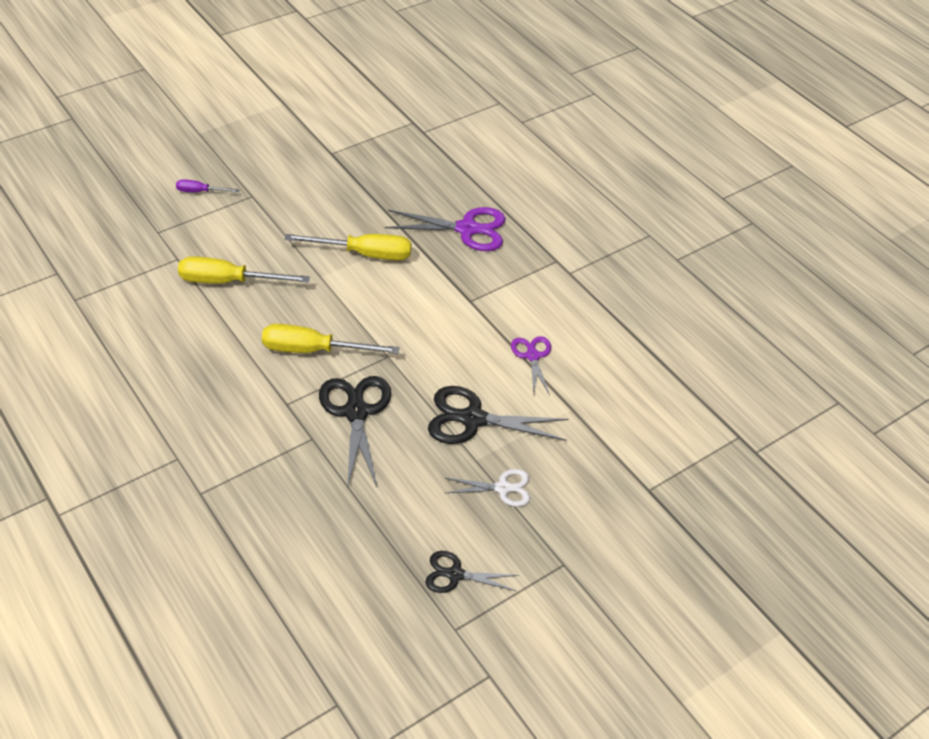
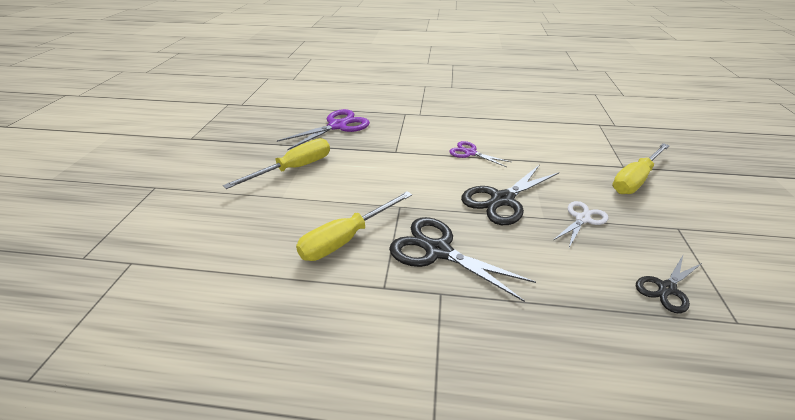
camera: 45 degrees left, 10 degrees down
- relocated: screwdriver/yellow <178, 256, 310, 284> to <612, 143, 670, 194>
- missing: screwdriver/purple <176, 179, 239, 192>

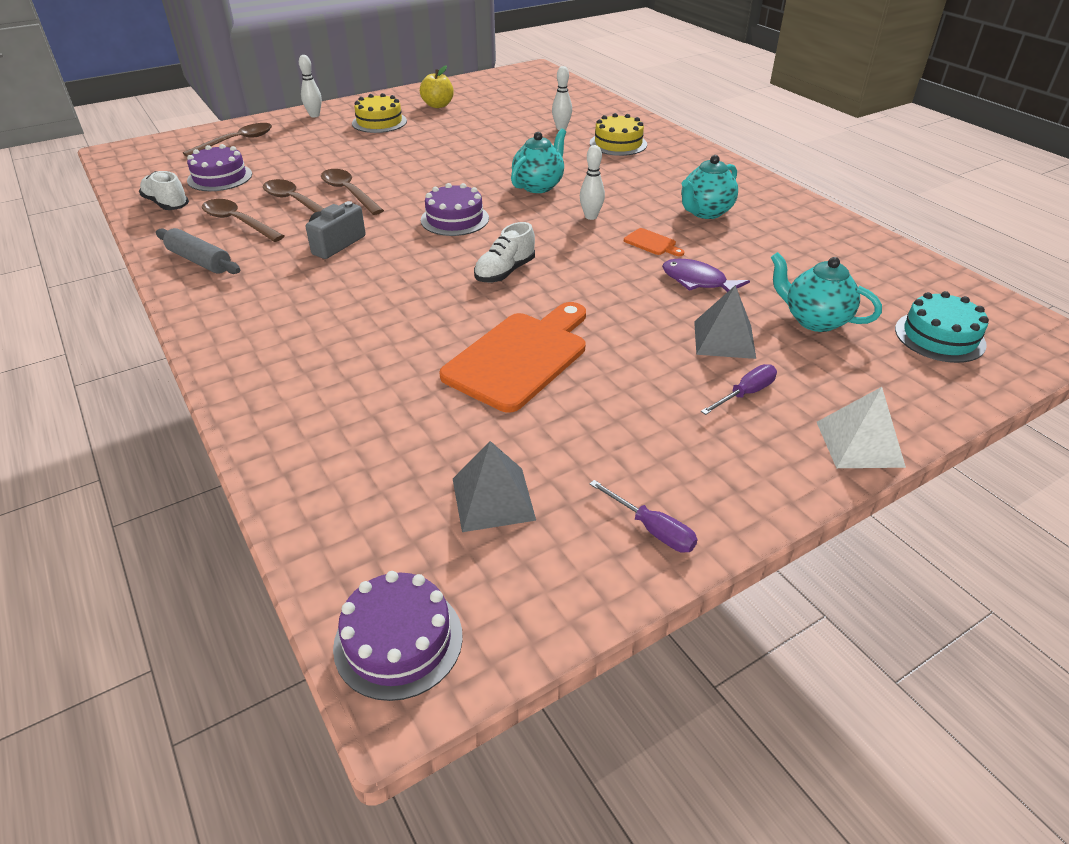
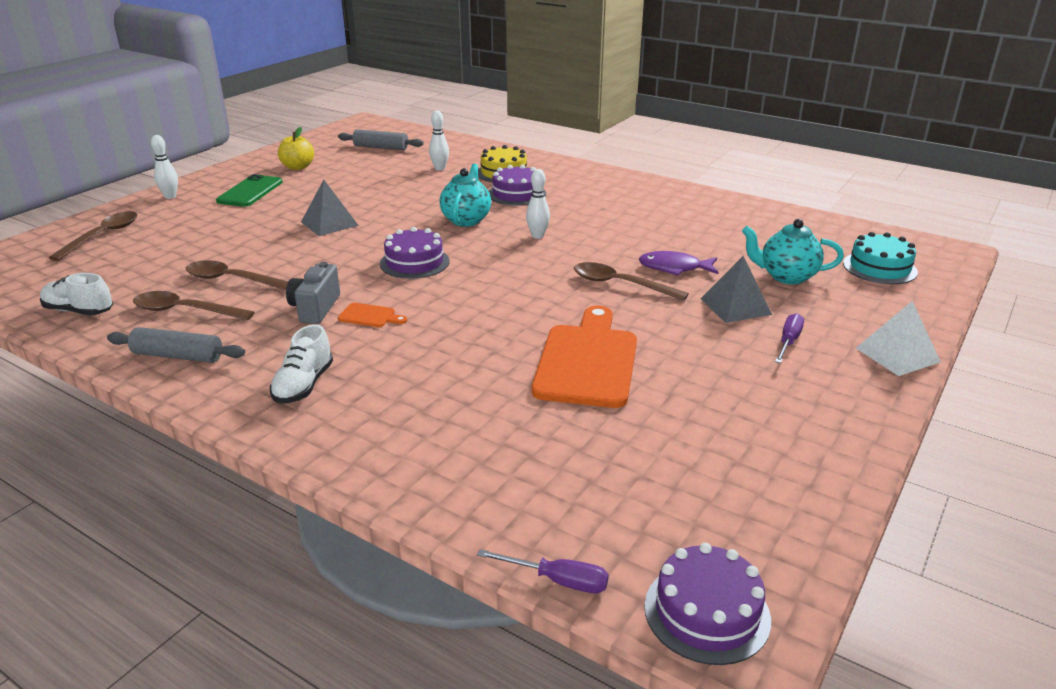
camera: 25 degrees left, 10 degrees down
- exchanged: cake/yellow <352, 93, 407, 133> to phone/green <216, 174, 283, 207>
- relocated: shoe/white <474, 222, 535, 283> to <270, 324, 333, 404>
- relocated: pyramid/grey <453, 441, 536, 532> to <301, 180, 359, 236>
- appeared: rolling pin/grey <338, 129, 424, 150>
- relocated: cutting board/orange <624, 228, 684, 256> to <338, 303, 407, 327>
- relocated: screwdriver/purple <590, 480, 698, 553> to <477, 549, 609, 593>
- relocated: cake/purple <187, 144, 252, 191> to <489, 164, 546, 206>
- relocated: spoon/brown <321, 169, 384, 215> to <574, 262, 689, 301>
- missing: teapot/turquoise <682, 155, 738, 219>

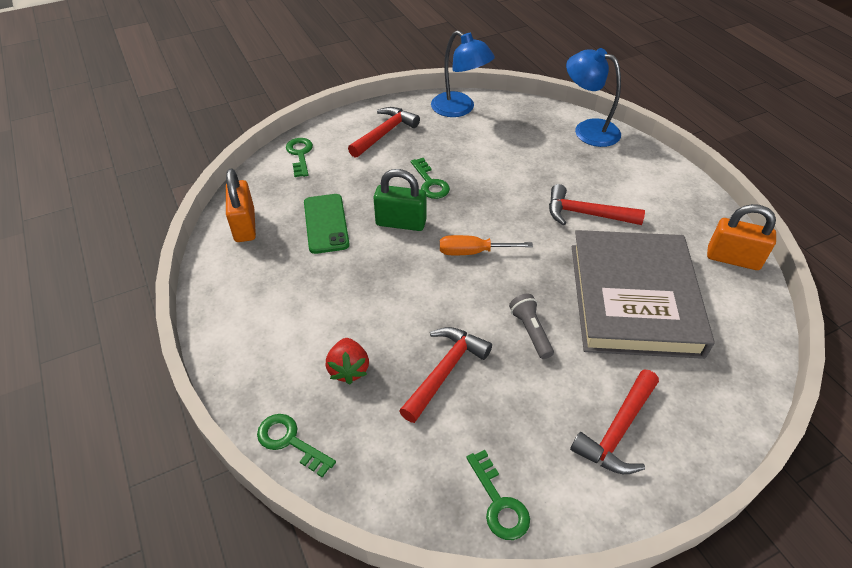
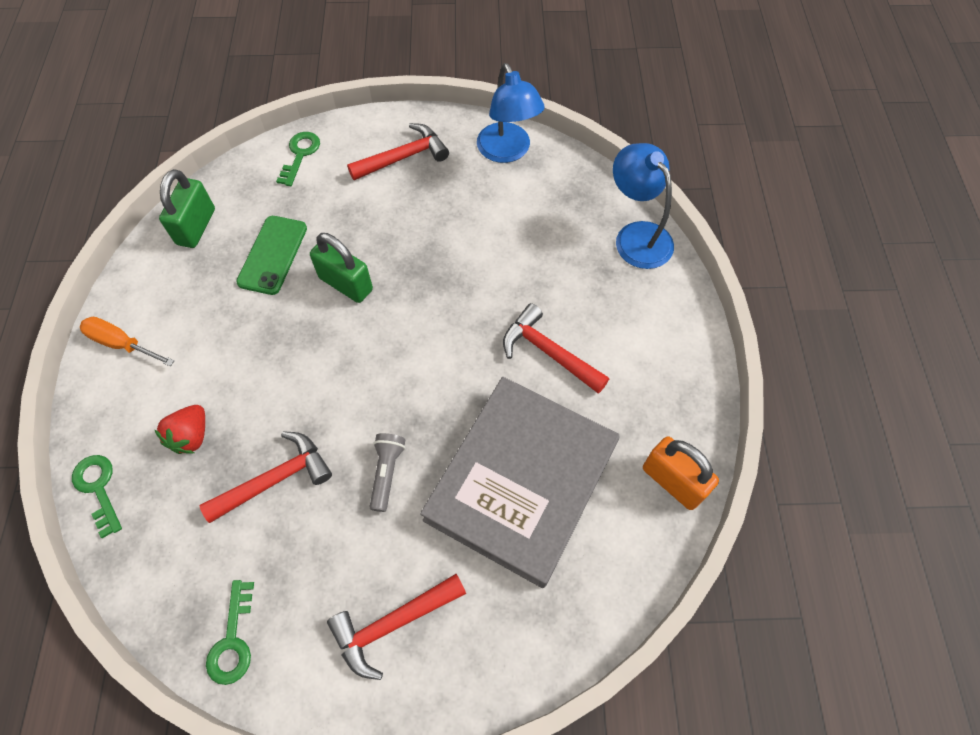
camera: 25 degrees right, 15 degrees up
- relocated: screwdriver/orange <440, 235, 533, 255> to <80, 317, 174, 366>
- colour: padlock/orange <226, 169, 256, 242> to padlock/green <159, 169, 215, 248>
- missing: key/green <411, 158, 450, 199>

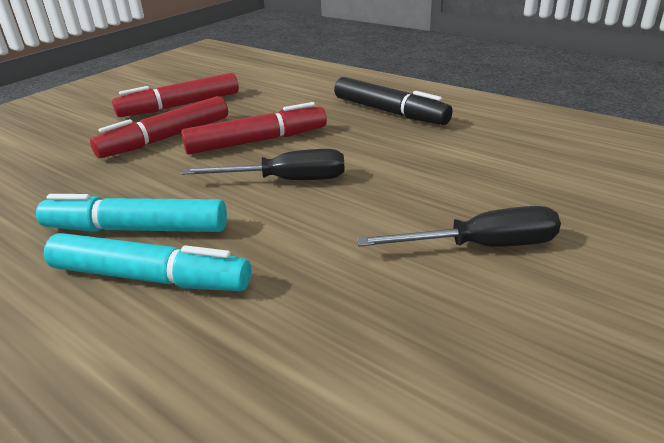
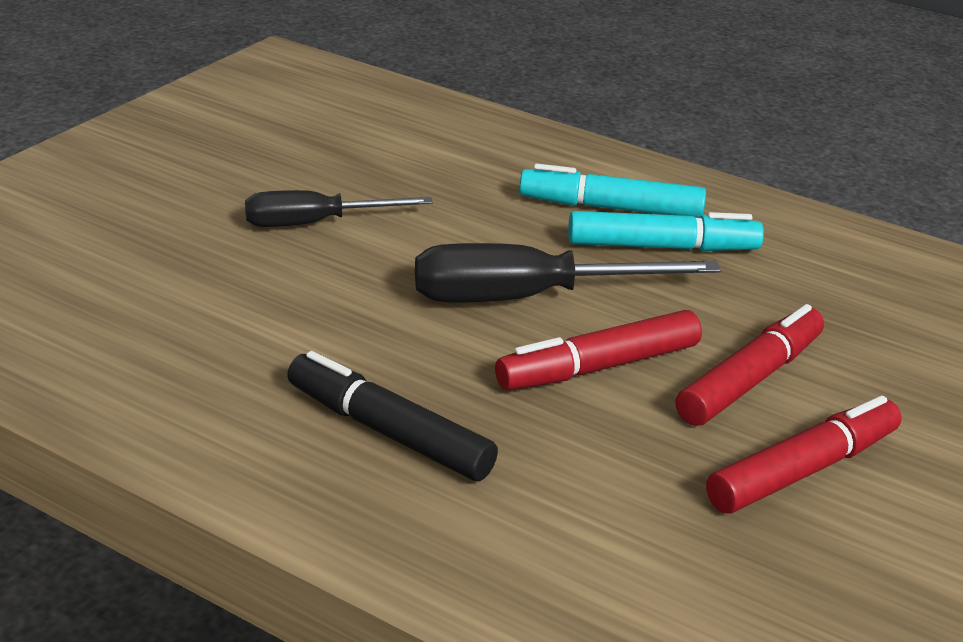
camera: 170 degrees right, 0 degrees up
- size: screwdriver/black <182, 149, 345, 180> = <415, 243, 721, 303> x1.53

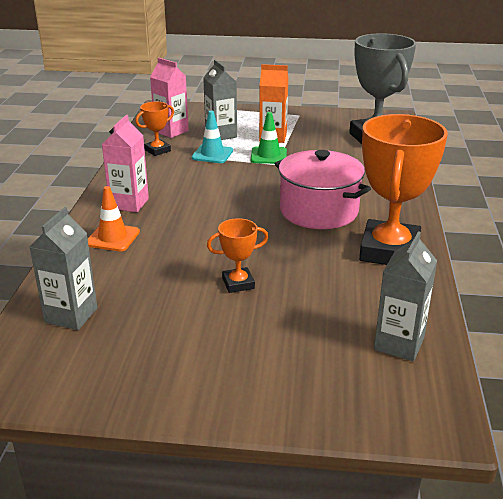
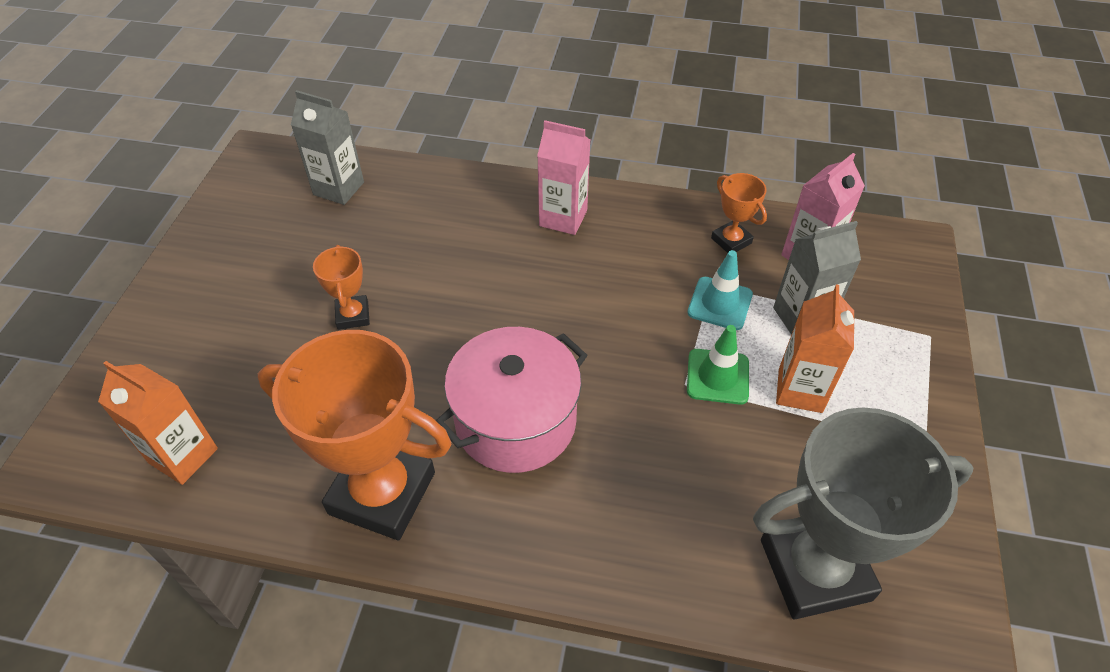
camera: 95 degrees right, 20 degrees up
- colour: carton/grey <374, 231, 437, 361> to carton/orange <98, 361, 218, 485>
- missing: traffic cone/orange <88, 186, 140, 251>

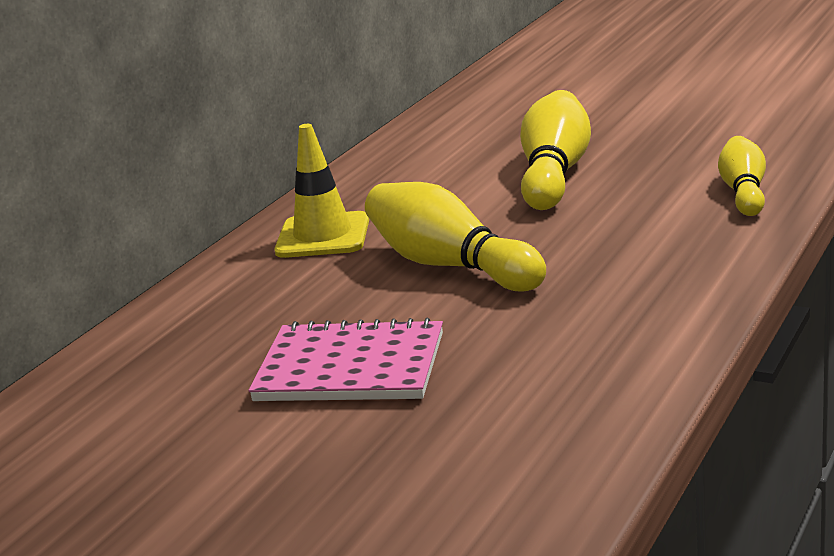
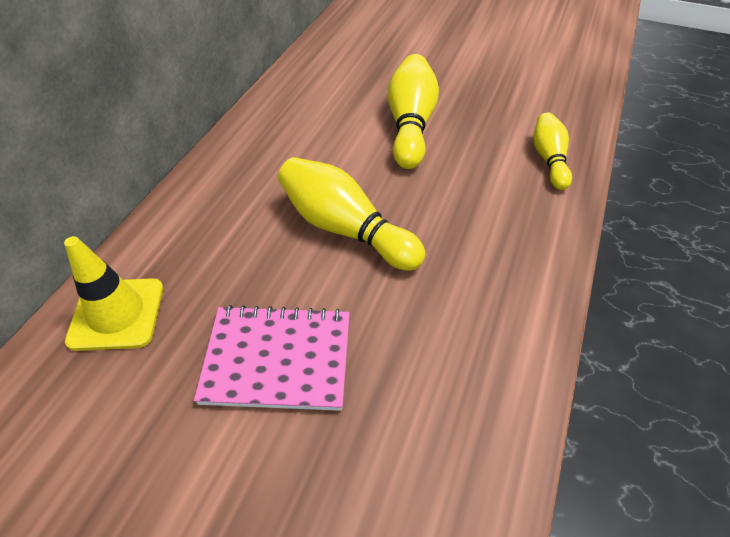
camera: 10 degrees left, 25 degrees up
- relocated: traffic cone/yellow <274, 124, 369, 258> to <64, 236, 163, 351>

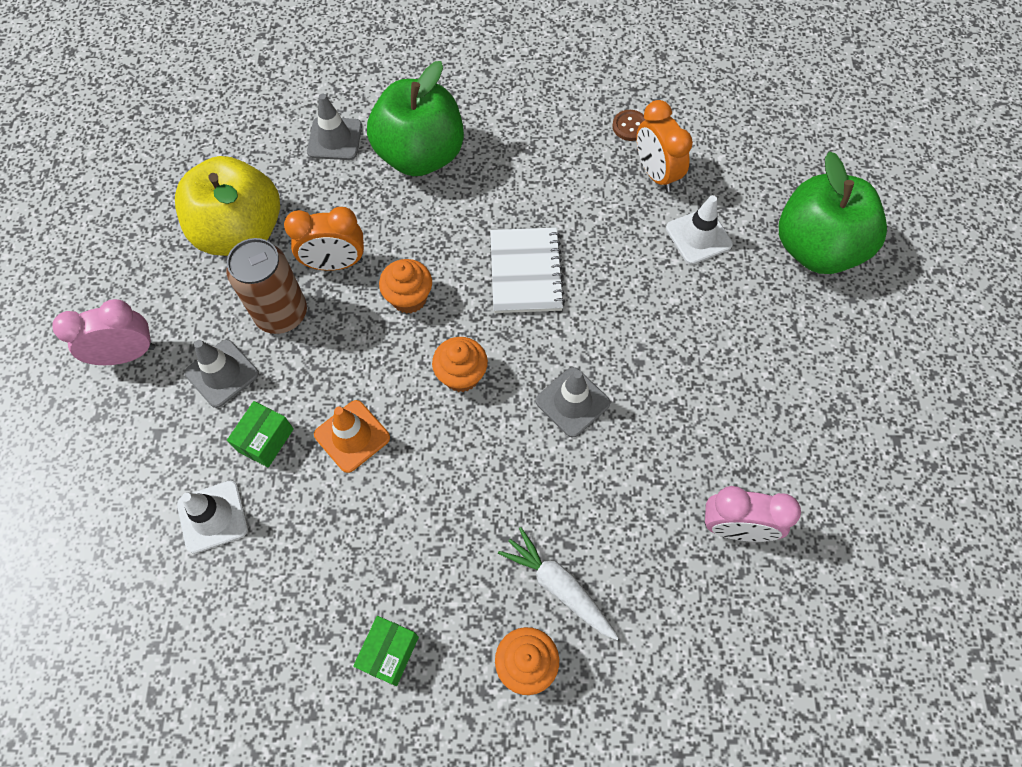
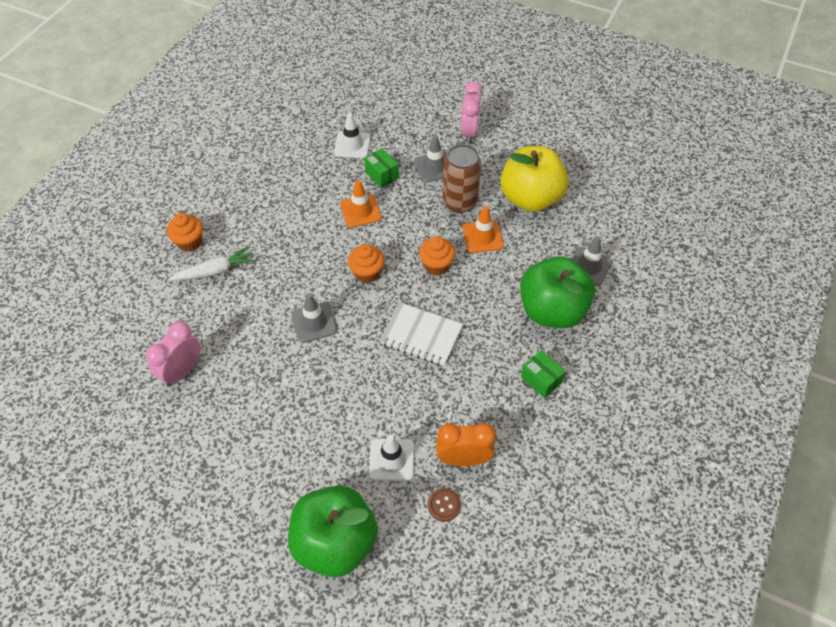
camera: 115 degrees right, 10 degrees down
- relocated: button/brown <612, 110, 645, 141> to <428, 488, 461, 522>
- exchanged: clock/orange <284, 207, 364, 271> to traffic cone/orange <462, 206, 504, 253>
- relocated: box/green <353, 616, 419, 686> to <521, 350, 566, 398>

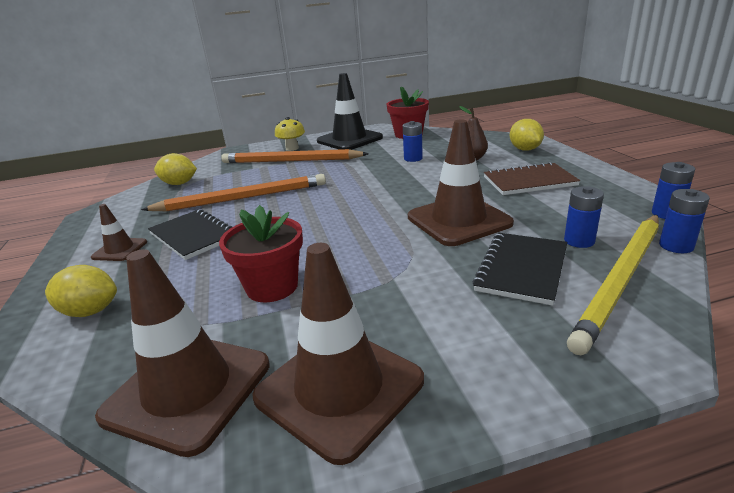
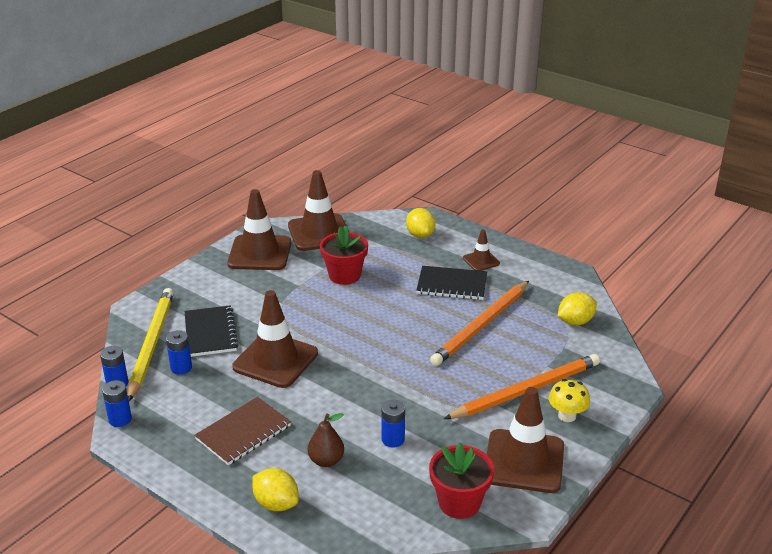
camera: 140 degrees right, 5 degrees up
- spun: lemon/yellow <45, 265, 117, 317> = <406, 208, 435, 238> 75 degrees counterclockwise
- colour: traffic cone/black <317, 73, 383, 150> to traffic cone/brown <487, 387, 564, 493>

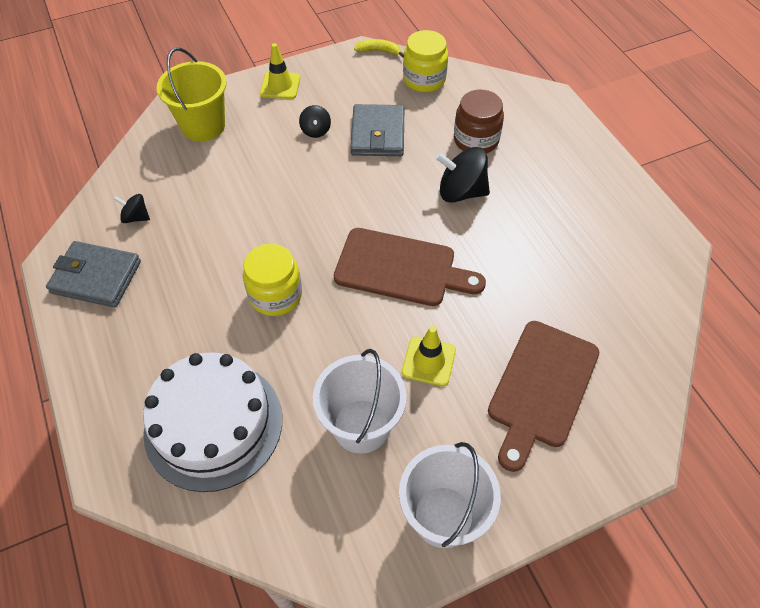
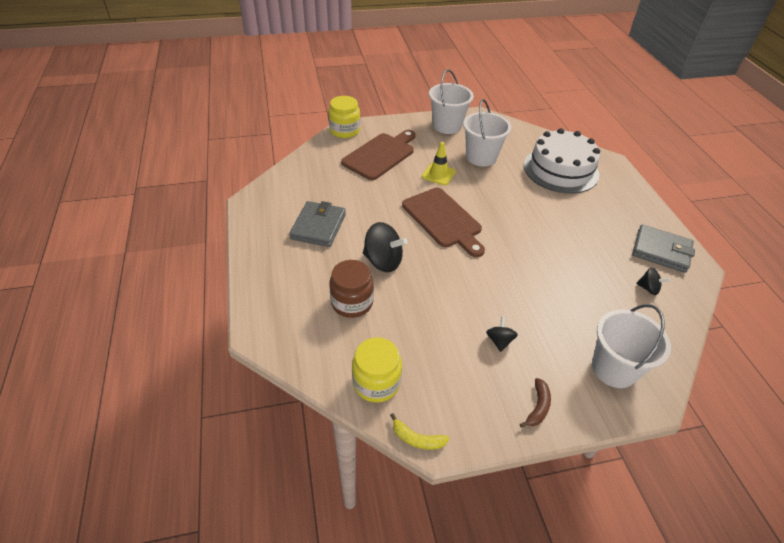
camera: 170 degrees left, 10 degrees down
- relocated: wallet/grey <350, 104, 404, 156> to <289, 201, 346, 247>
- relocated: jar/yellow <243, 244, 302, 316> to <329, 96, 360, 138>
- spun: cutting board/brown <334, 228, 486, 306> = <402, 188, 485, 257> 150 degrees counterclockwise
- exchanged: traffic cone/yellow <260, 43, 300, 99> to banana/brown <520, 378, 551, 428>
- colour: bucket/yellow <157, 48, 227, 142> to bucket/white <592, 304, 671, 388>

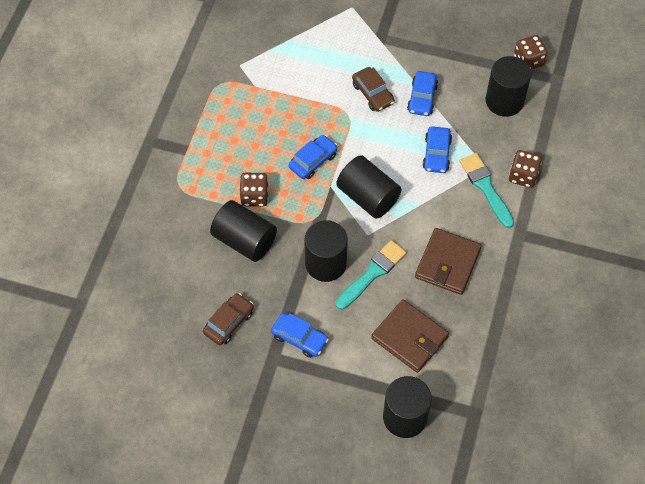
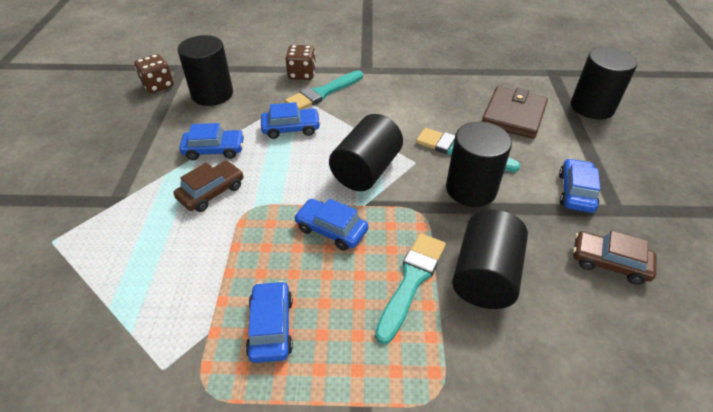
camera: 105 degrees left, 15 degrees down
- appeared: car/blue <246, 281, 293, 363>
- exchanged: dice/brown <239, 173, 268, 207> to brush/turquoise <375, 233, 446, 344>
- missing: wallet/brown <415, 228, 482, 295>

